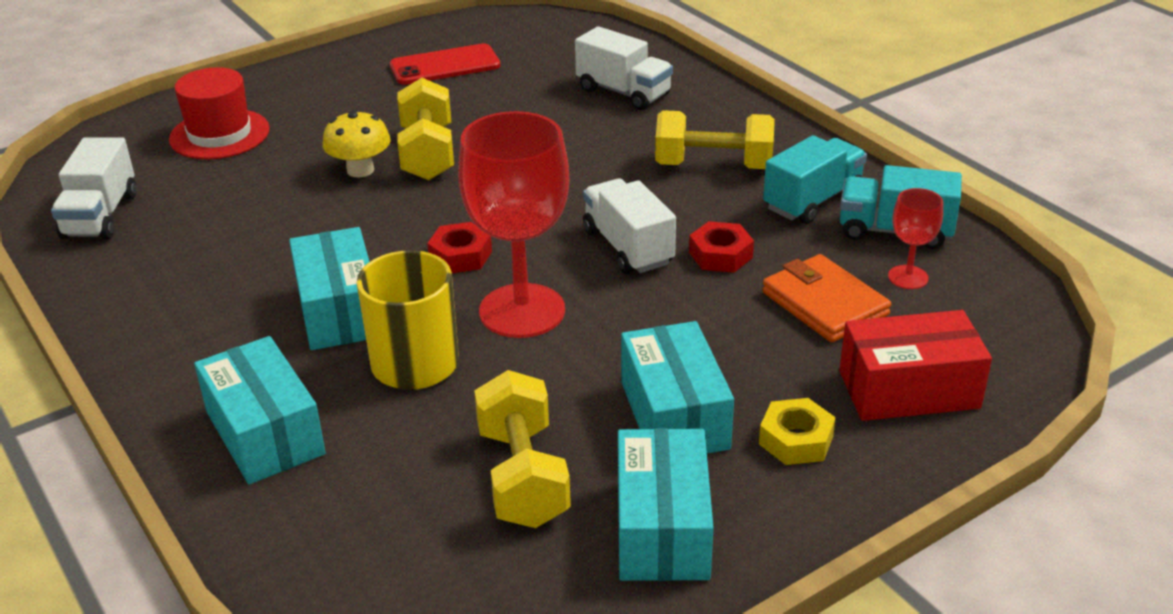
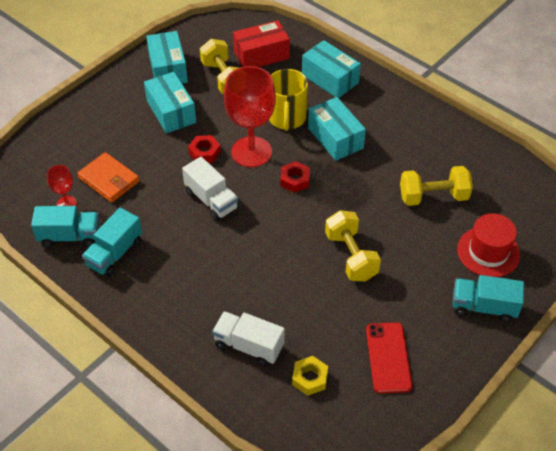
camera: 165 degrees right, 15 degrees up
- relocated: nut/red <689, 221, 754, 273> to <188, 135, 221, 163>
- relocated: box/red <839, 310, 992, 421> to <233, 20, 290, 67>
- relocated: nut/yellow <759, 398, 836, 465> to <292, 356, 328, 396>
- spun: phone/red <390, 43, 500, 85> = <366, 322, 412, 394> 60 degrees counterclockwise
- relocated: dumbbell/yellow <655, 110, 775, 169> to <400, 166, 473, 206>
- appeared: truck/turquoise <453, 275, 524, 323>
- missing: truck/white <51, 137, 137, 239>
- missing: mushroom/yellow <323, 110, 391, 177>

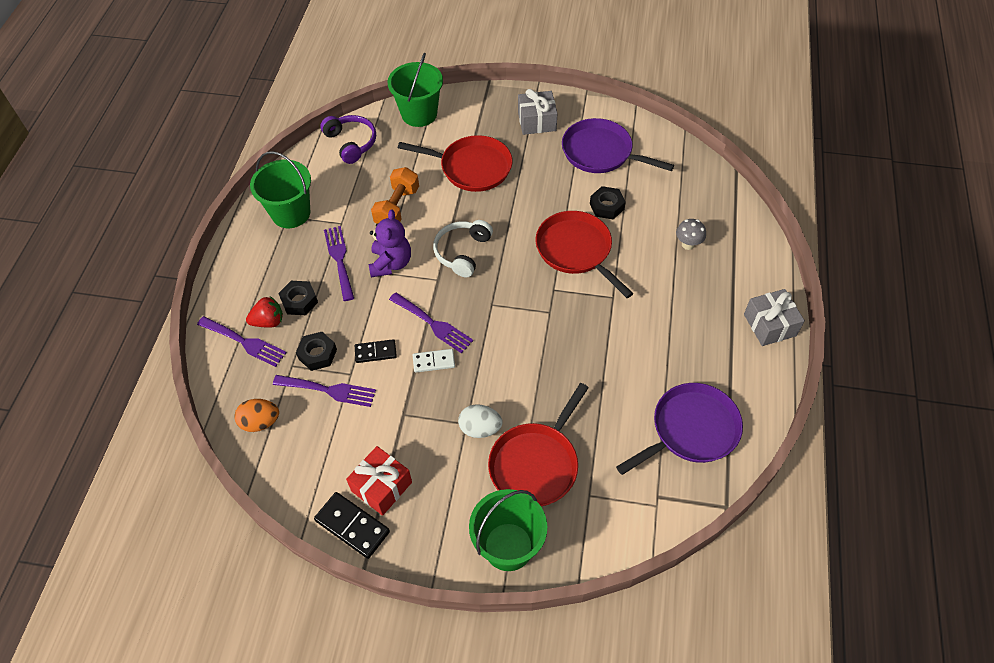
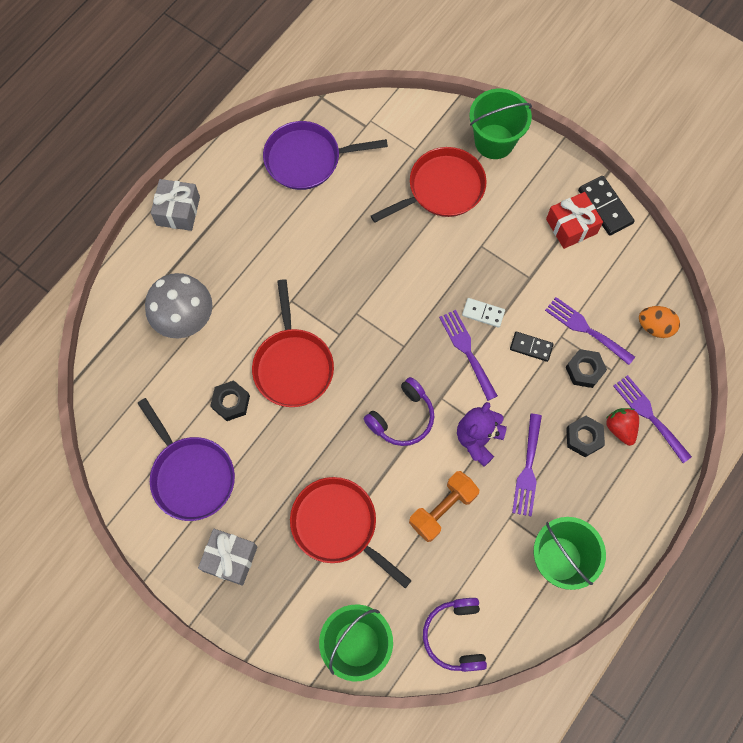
camera: 155 degrees left, 15 degrees up
- size: mushroom/grey <676, 219, 706, 250> = <145, 273, 212, 338> x2.08
- colour: headphones/white <433, 220, 493, 277> to headphones/purple <364, 377, 434, 446>
- spun: strawberry/red <246, 296, 283, 327> = <606, 408, 639, 446> 60 degrees clockwise
- missing: egg/white <458, 404, 503, 438>

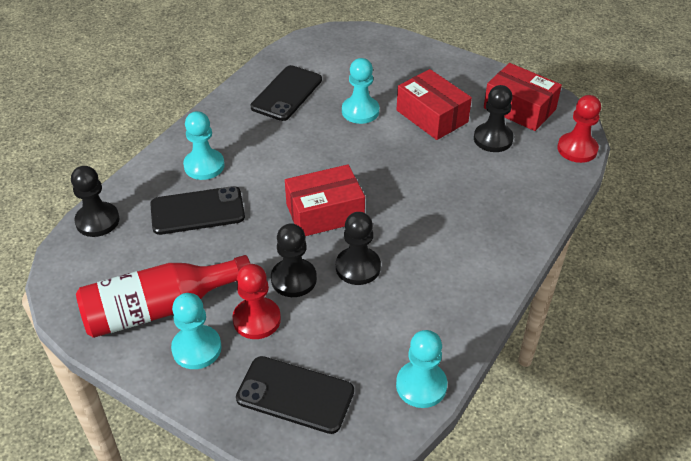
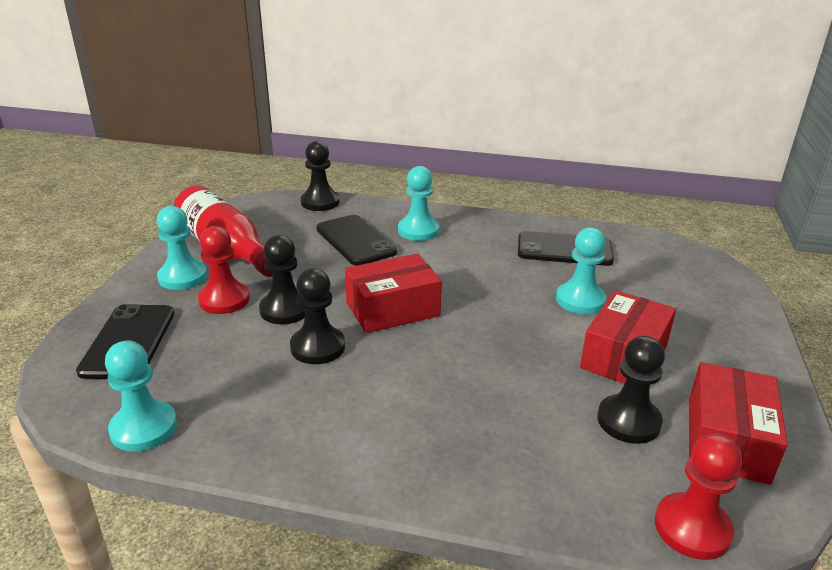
camera: 70 degrees right, 15 degrees down
- spun: box/red <285, 164, 365, 236> = <345, 254, 442, 333> 75 degrees counterclockwise

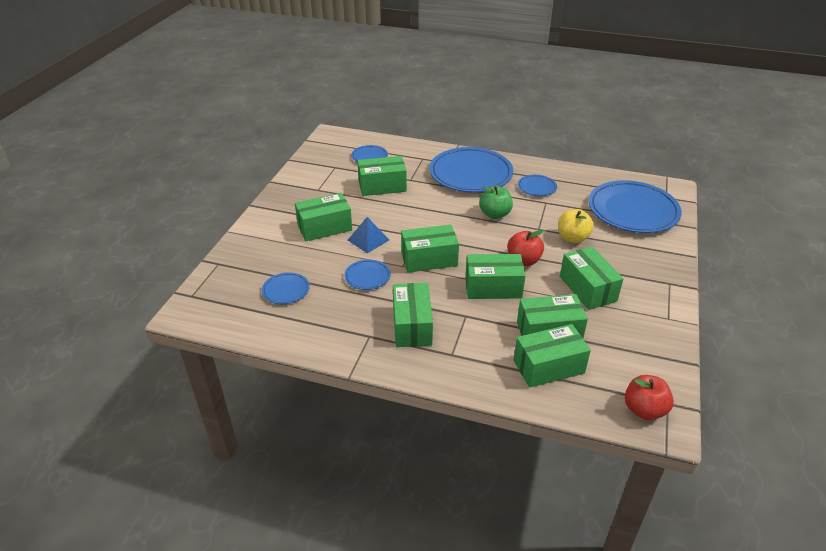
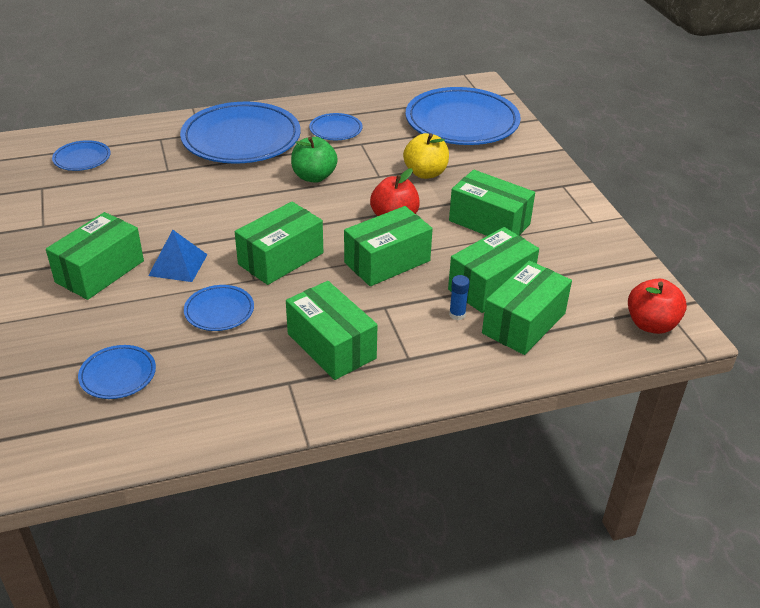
camera: 35 degrees left, 0 degrees up
- appeared: glue stick/blue <449, 275, 470, 320>
- missing: box/green <357, 156, 407, 196>

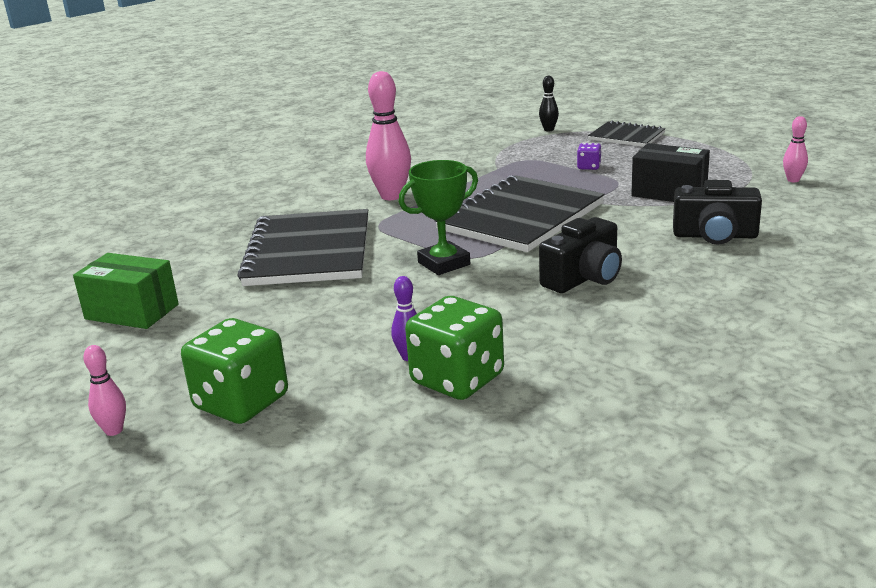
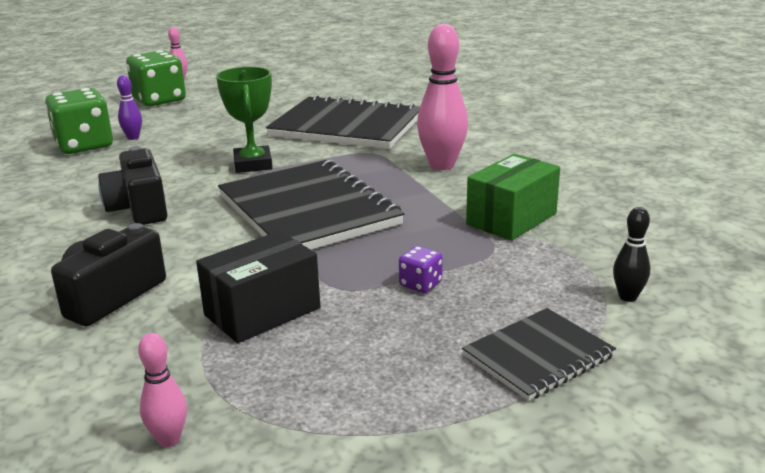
camera: 110 degrees right, 0 degrees up
- relocated: box/green <73, 253, 179, 329> to <466, 154, 560, 241>

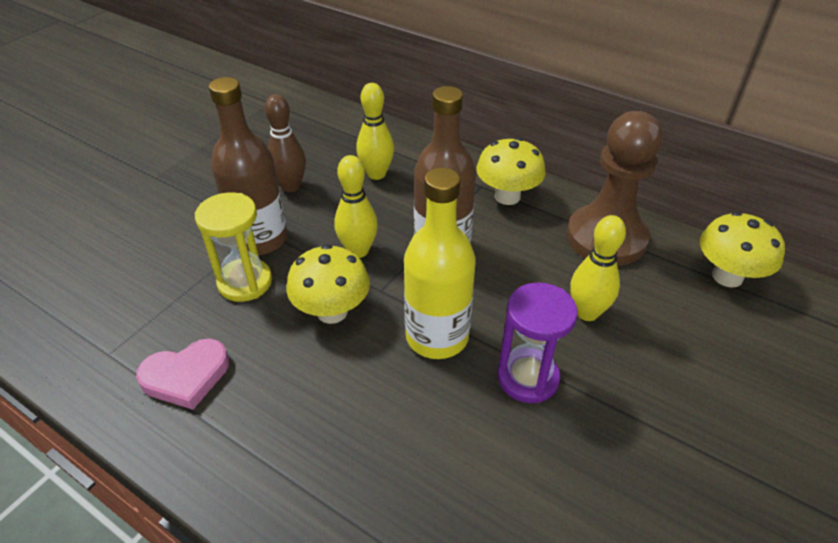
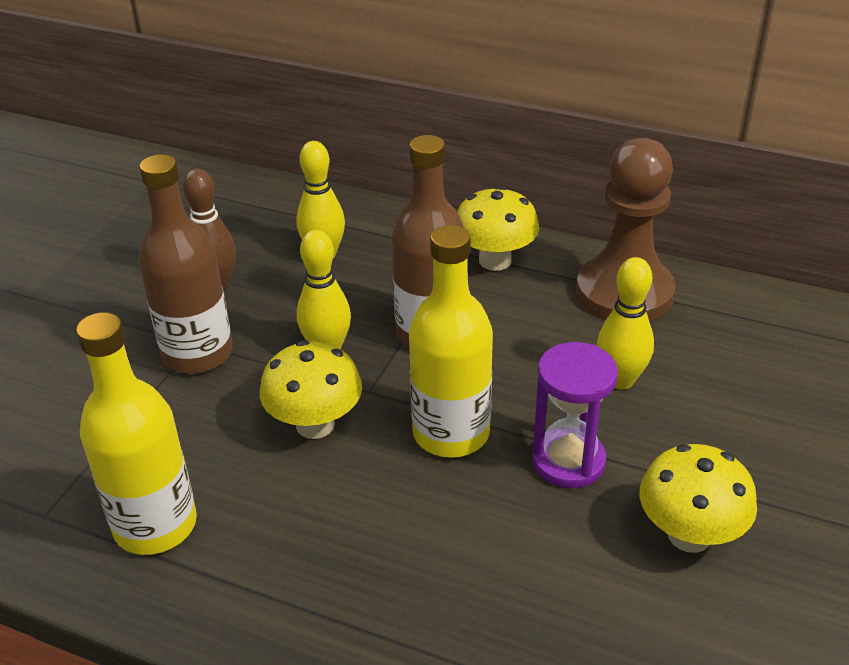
camera: 10 degrees left, 5 degrees down
- exchanged: heart/pink <136, 339, 229, 410> to bottle/yellow <76, 312, 197, 555>
- relocated: mushroom/yellow <700, 212, 785, 288> to <640, 444, 757, 553>
- missing: hourglass/yellow <195, 192, 272, 302>

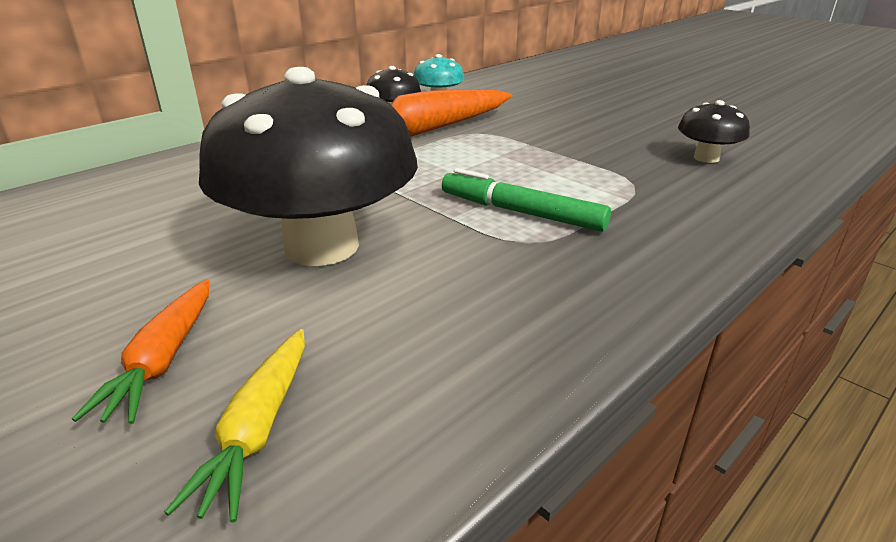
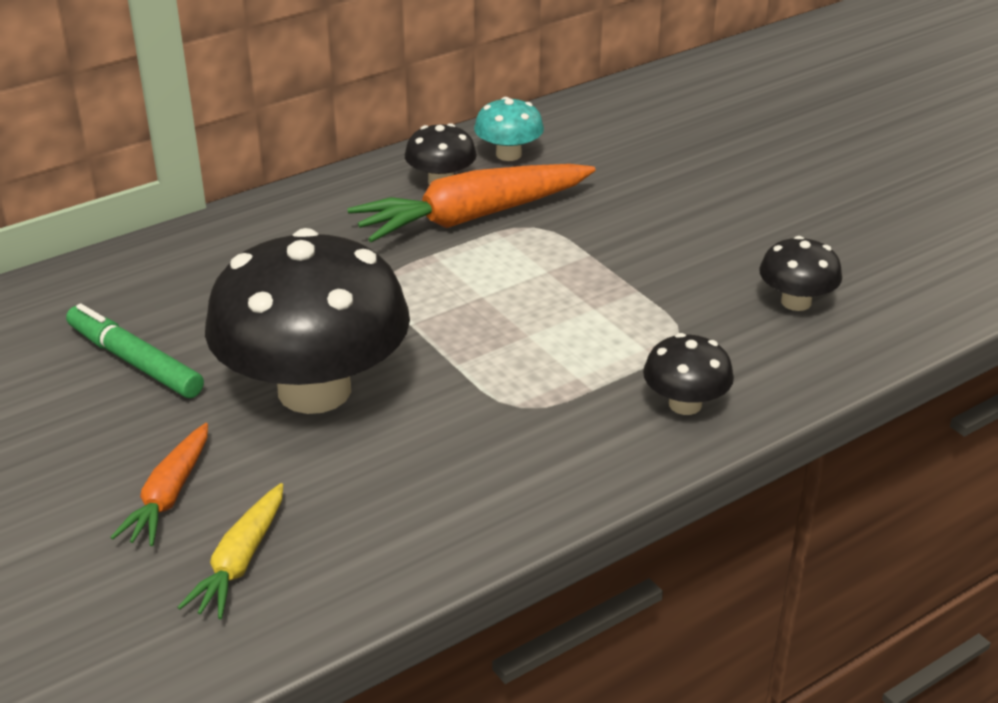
camera: 10 degrees right, 5 degrees up
- relocated: marker/green <442, 168, 611, 232> to <66, 303, 204, 398>
- appeared: mushroom/black <643, 333, 734, 415>

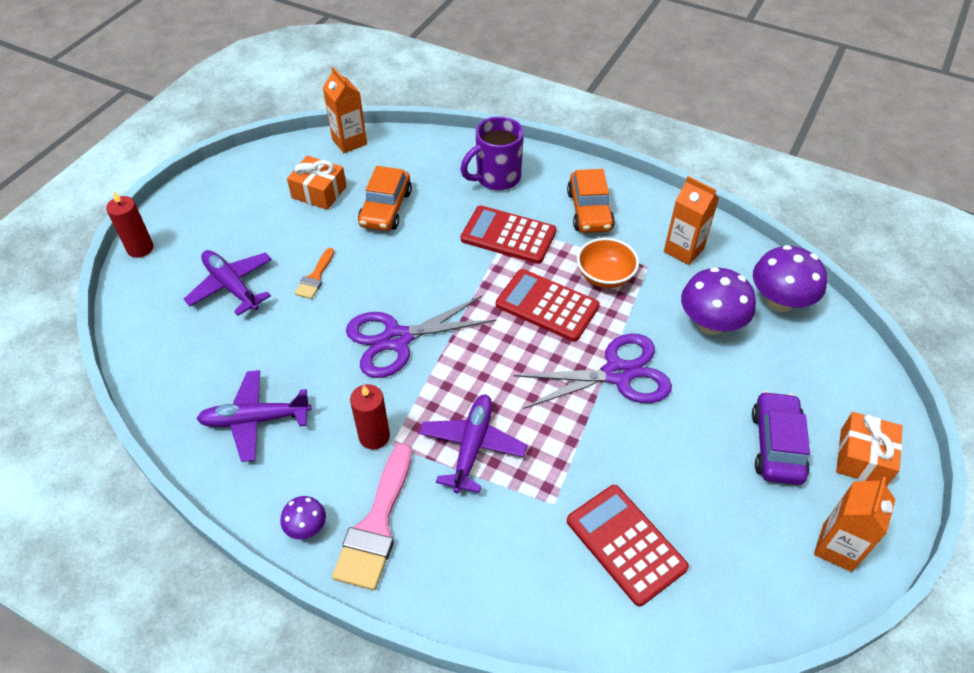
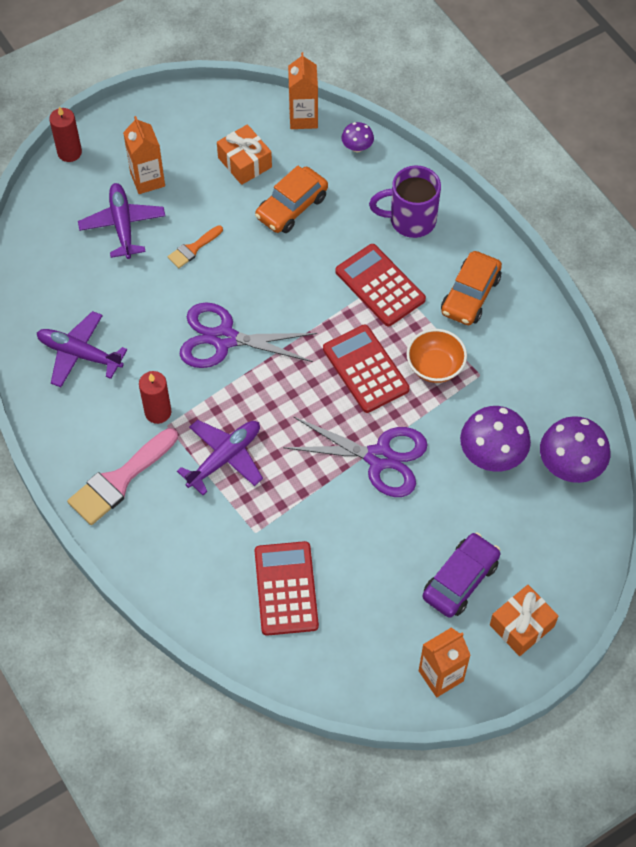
camera: 30 degrees right, 10 degrees up
- relocated: carton/orange <664, 176, 719, 265> to <123, 116, 165, 194>
- relocated: mushroom/purple <281, 496, 326, 540> to <341, 122, 374, 152>

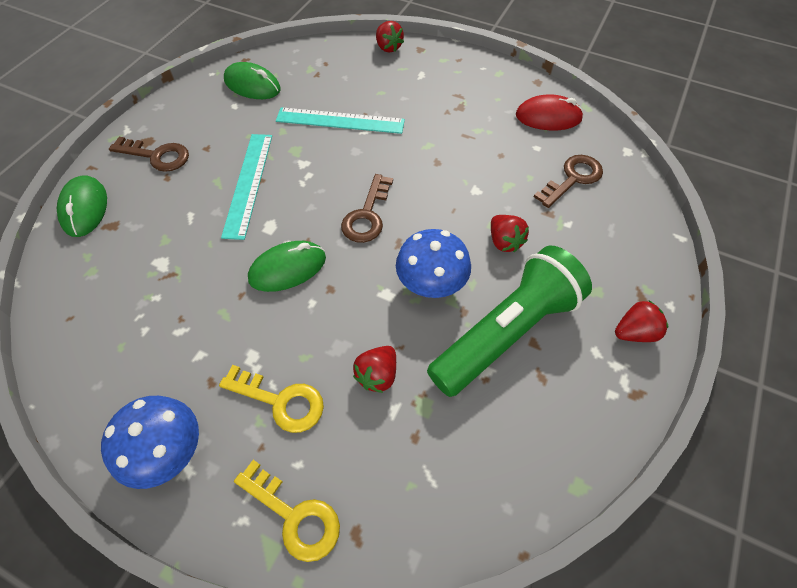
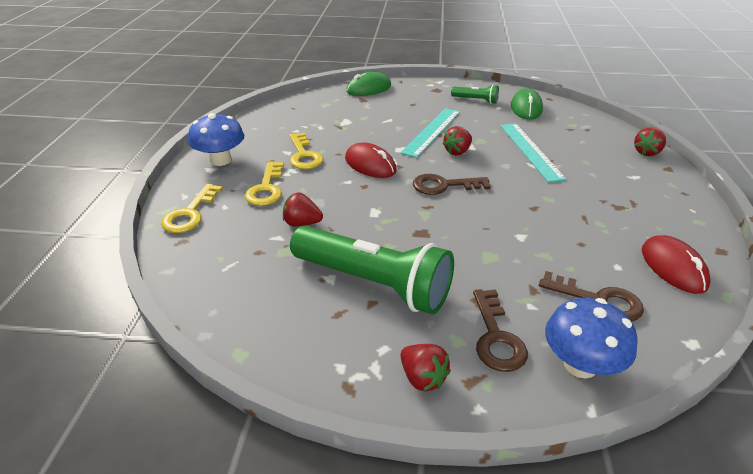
camera: 70 degrees right, 20 degrees down
- appeared: key/yellow <290, 132, 323, 169>
- colour: mouse/green <248, 241, 326, 292> to mouse/red <345, 143, 397, 178>
- spun: ruler/turquoise <221, 134, 272, 240> = <401, 108, 460, 158> 45 degrees counterclockwise
- relocated: strawberry/red <491, 215, 529, 252> to <443, 126, 472, 155>
- appeared: flashlight/green <451, 85, 499, 104>
- relocated: key/brown <109, 137, 189, 172> to <473, 289, 528, 372>
- relocated: mushroom/blue <396, 229, 471, 298> to <545, 298, 638, 378>

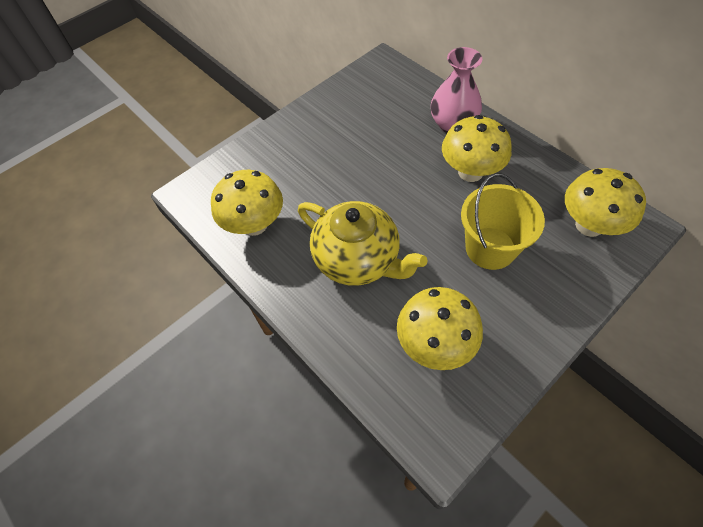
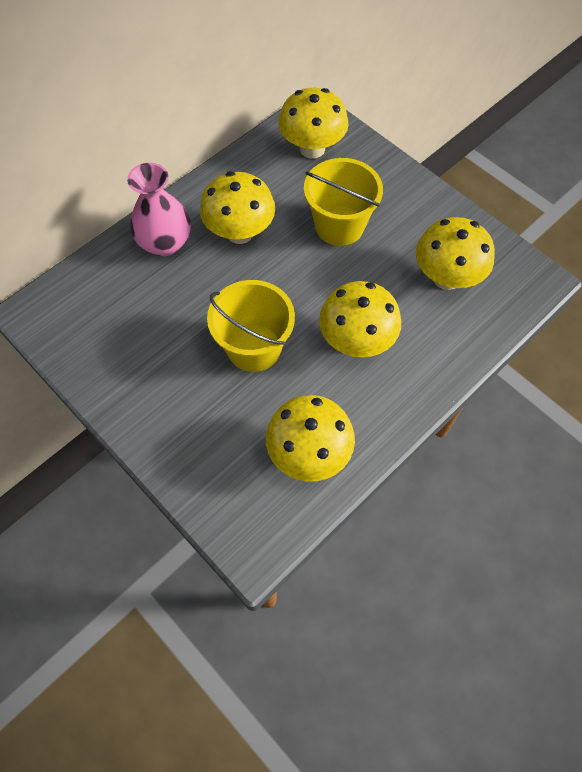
camera: 95 degrees left, 5 degrees up
- appeared: bucket/yellow <207, 280, 295, 372>
- exchanged: teapot/yellow <298, 201, 428, 286> to mushroom/yellow <319, 281, 401, 358>

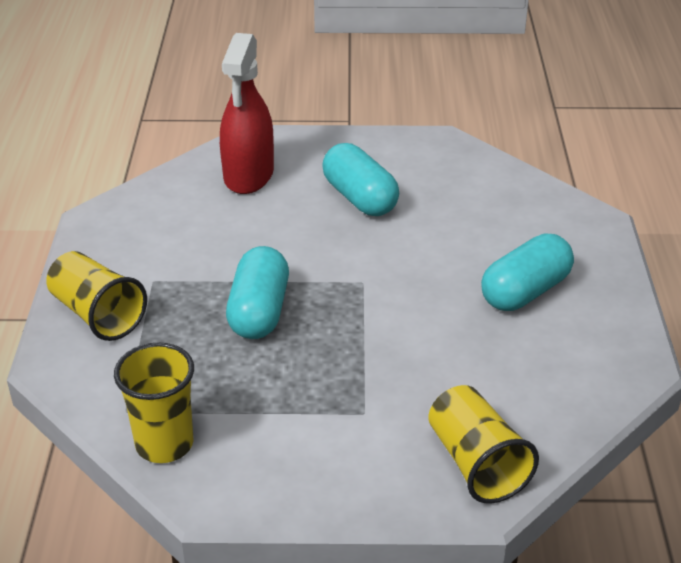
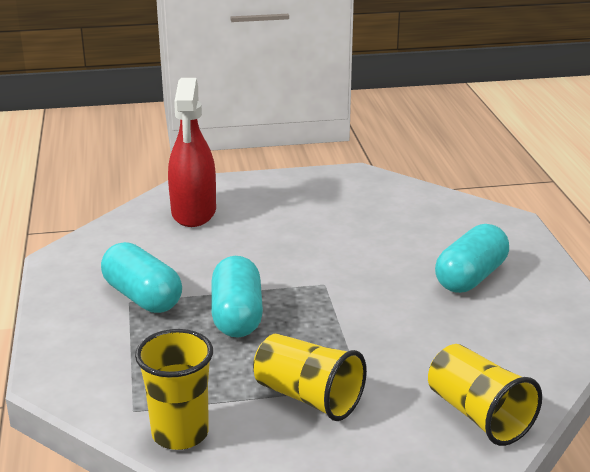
camera: 10 degrees left, 10 degrees down
- relocated: capsule/turquoise <322, 143, 399, 216> to <101, 242, 182, 313>
- relocated: cup/yellow <46, 251, 147, 341> to <253, 333, 367, 421>

